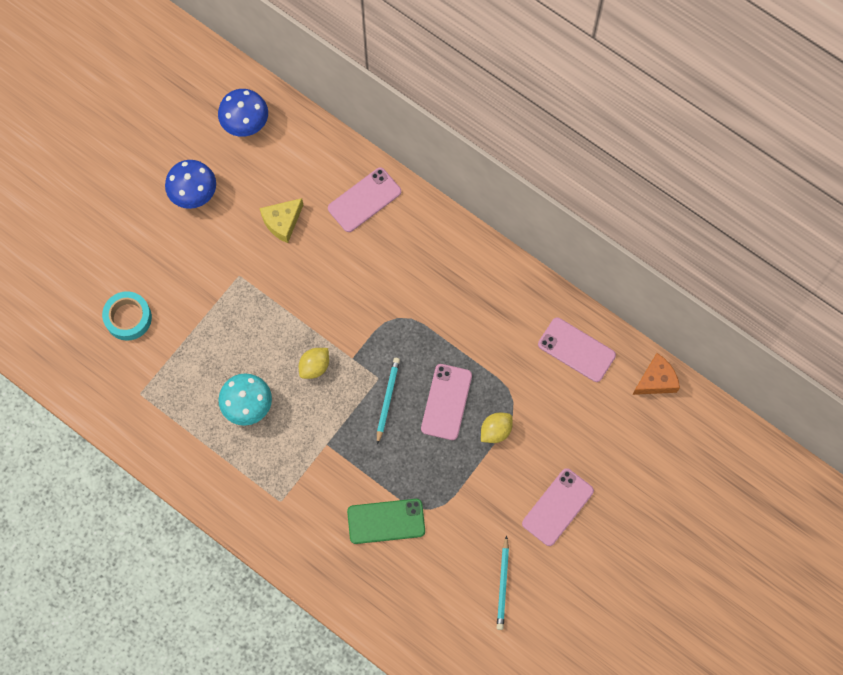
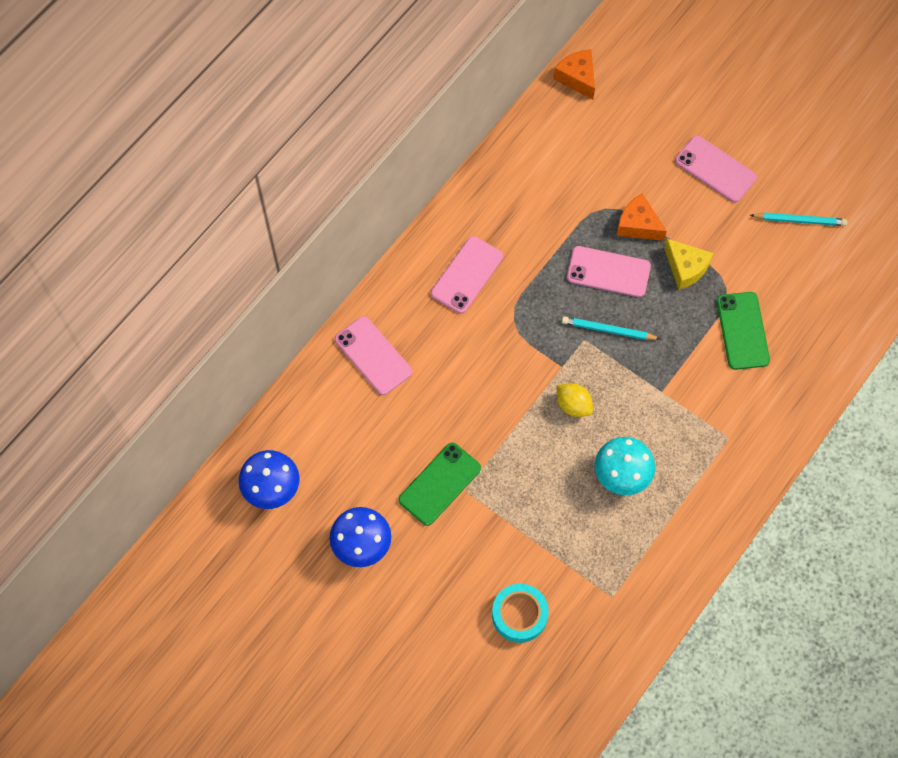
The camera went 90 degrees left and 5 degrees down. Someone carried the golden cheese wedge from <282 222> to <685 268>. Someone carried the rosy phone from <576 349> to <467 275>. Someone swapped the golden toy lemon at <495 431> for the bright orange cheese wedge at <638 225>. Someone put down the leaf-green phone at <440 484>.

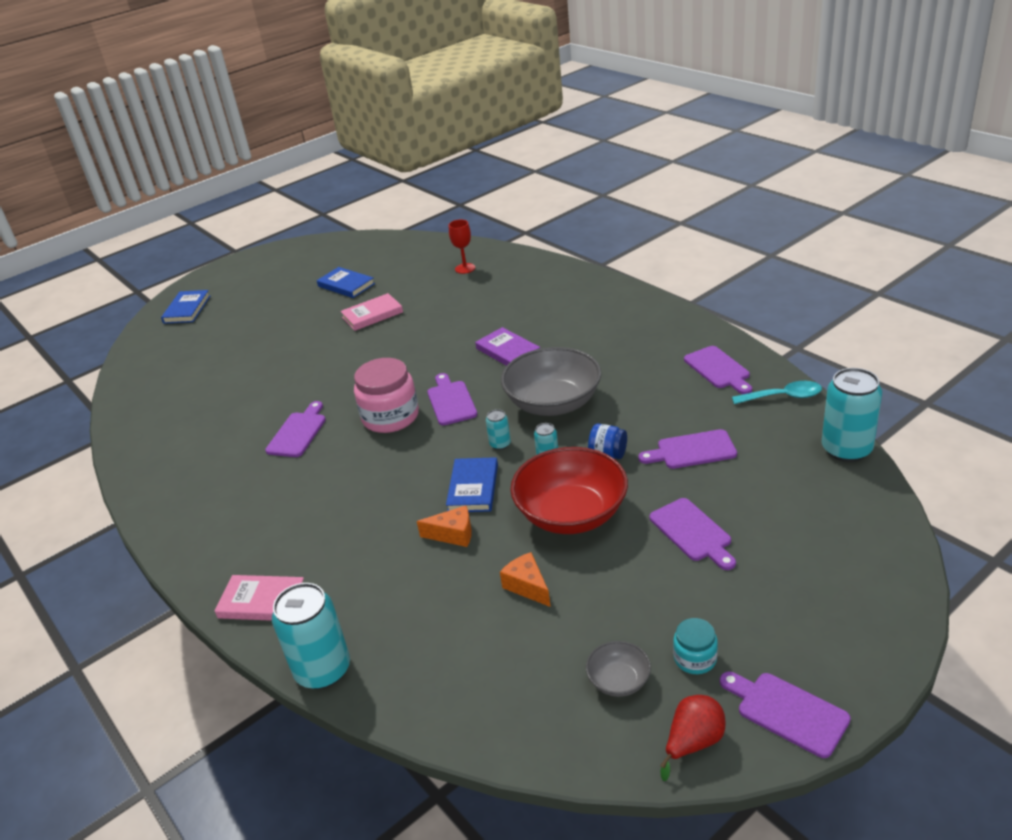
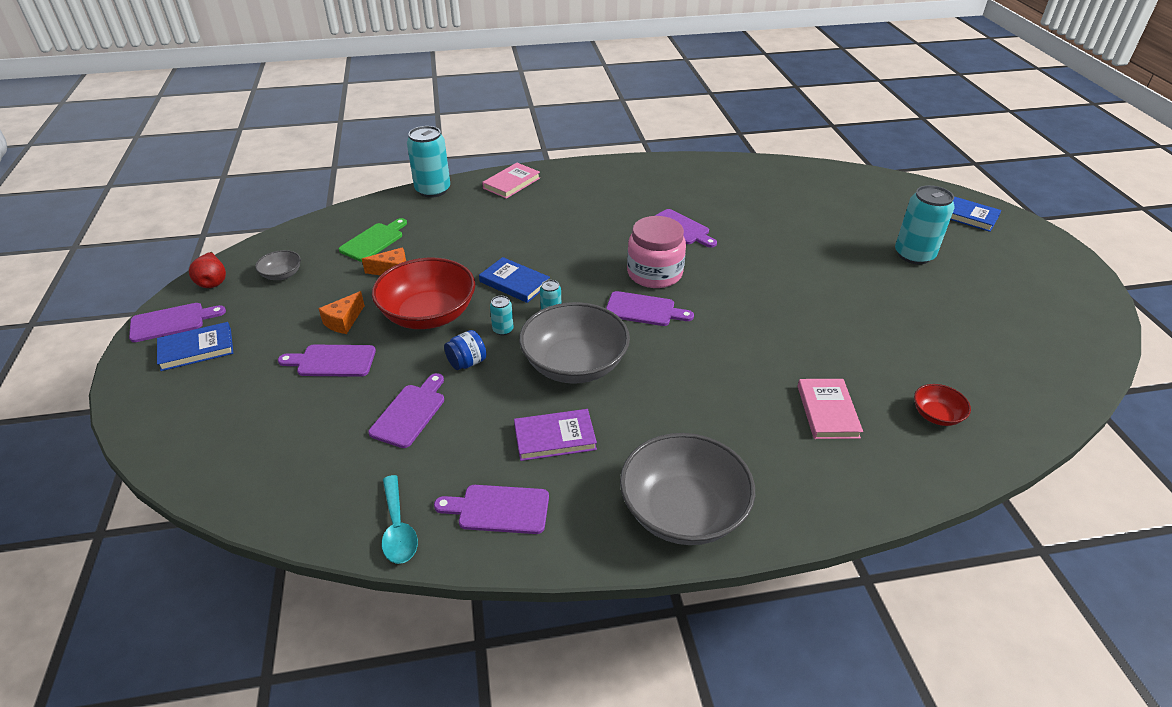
The camera went 115 degrees right and 5 degrees up. Someone swapped the red wine glass at <465 268> for the red deep dish at <936 415>. Someone carried the cobalt hardback from <346 285> to <196 349>. Someone carried the rosy hardback from <372 315> to <827 411>. Someone carried the purple hardback from <508 351> to <555 438>. Someone carried the turquoise can from <846 449> to <914 255>. Someone rotated the turquoise teaspoon at <783 397> by 45 degrees counterclockwise. Someone carried the bright orange cheese wedge from <453 534> to <344 321>. Someone took away the turquoise jam jar at <695 658>. Someone put down the leaf-green bread board at <373 241>. Someone put down the grey deep dish at <683 511>.

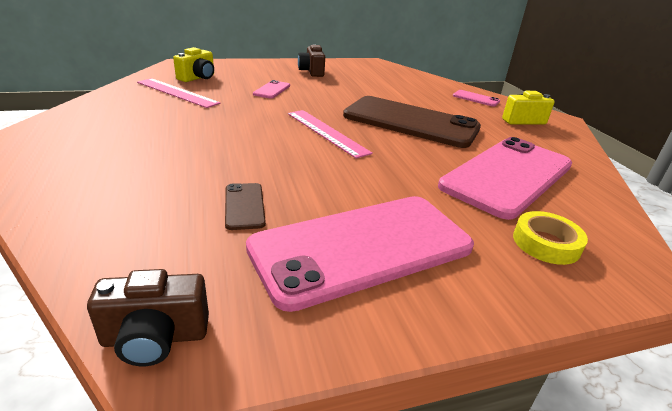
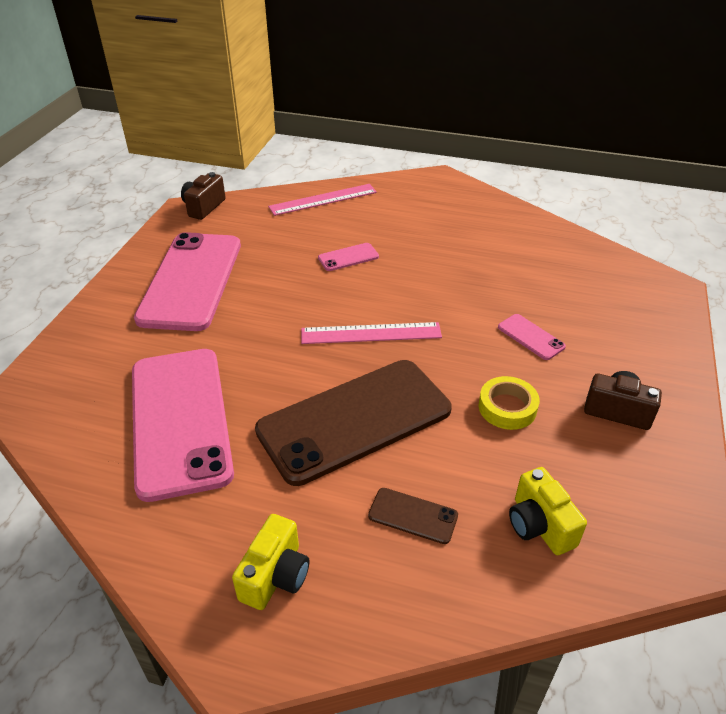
The camera went 125 degrees right and 10 degrees up. Someone carried the golden camera from <198 78> to <539 525>. Someone carried the rosy straightedge from <177 92> to <323 199>. Someone carried the rosy phone from <476 98> to <348 257>. Someone carried the dark brown phone from <244 206> to <413 515>. Someone carried the golden roll of tape from <546 243> to <507 407>.

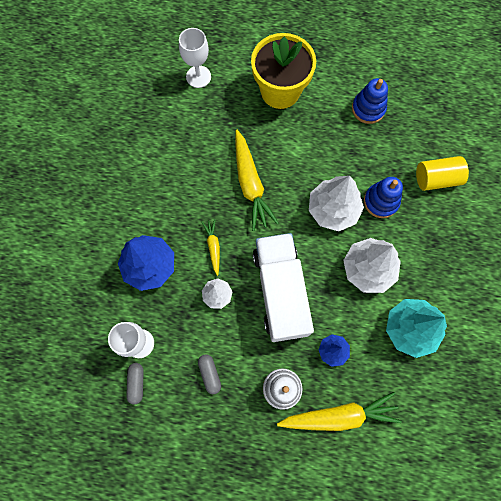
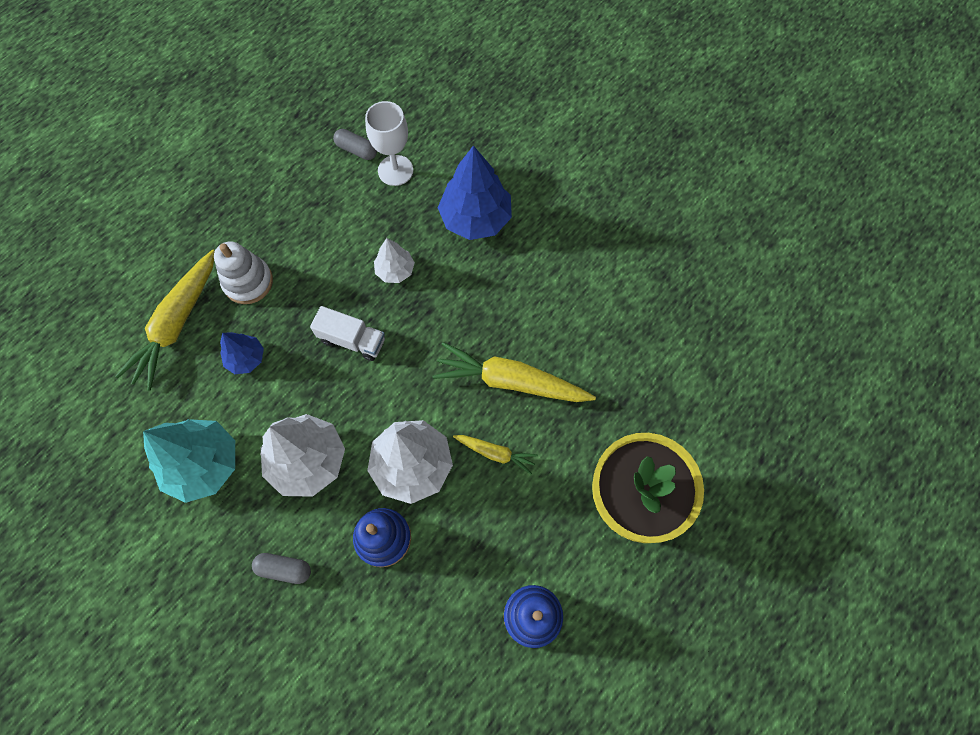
The camera went 120 degrees right and 5 degrees down. Someone took away the white wine glass at <198 76>. Someone took away the golden cylinder at <436 179>. Someone carried the golden carrot from <213 247> to <495 453>. Someone scaled the white toy truck at <280 291> by 0.49. Someone carried the grey capsule from <209 374> to <284 569>.

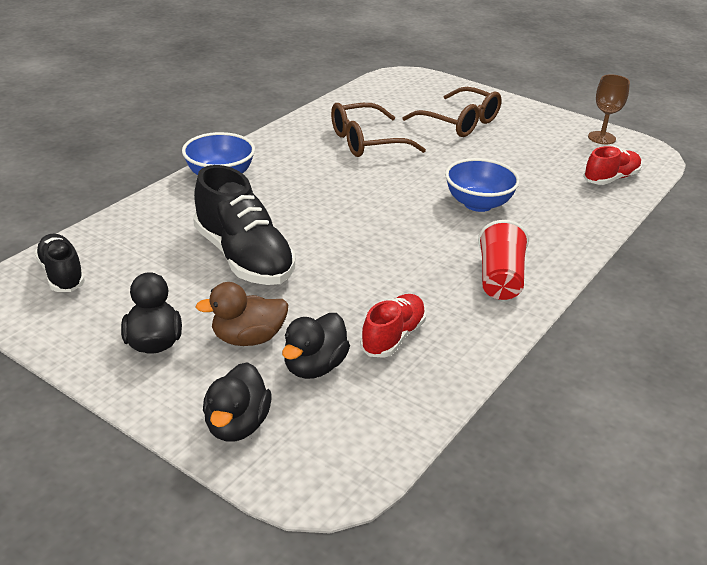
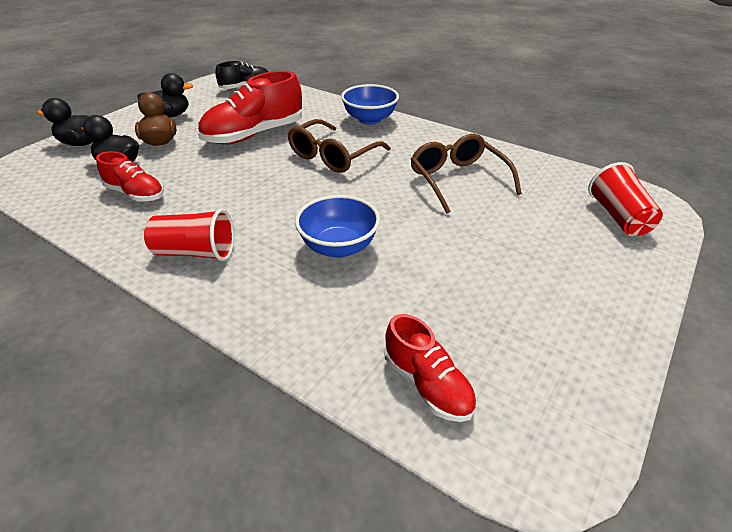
The camera went 90 degrees right and 5 degrees up. Someone took away the dark brown wine glass at <601 138>. Someone carried the dark brown eyeglasses from <460 122> to <333 156>. Someone repainted the jet-black sneaker at <244 257>, which became the red sneaker at <254 135>. Someone put down the red cup at <618 217>.

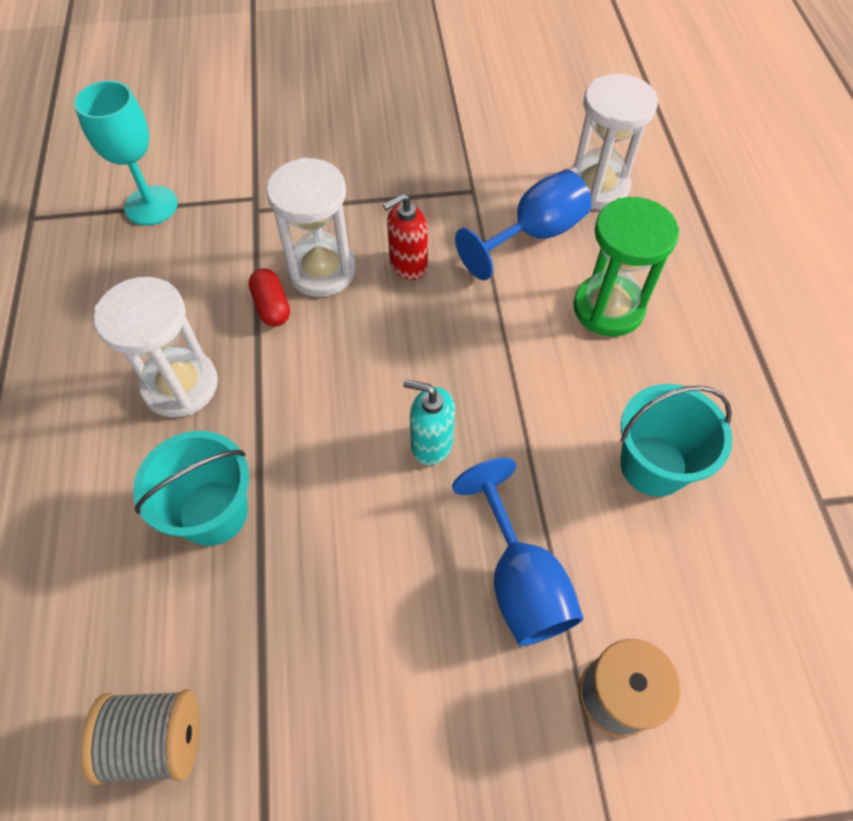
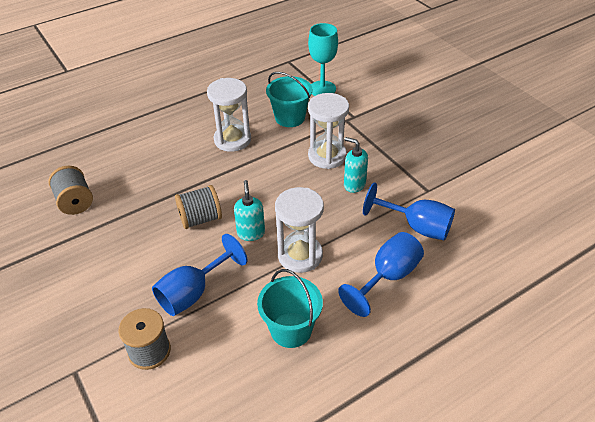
The camera went 65 degrees right and 15 degrees down. Someone carried the white sand timer from <597 187> to <300 255>. Someone repainted the red pump bottle at <408 265>, which became the turquoise pump bottle at <354 184>. Someone swapped the leaf-green sand timer at <608 308> for the cobalt wine glass at <388 277>. Someone took away the red capsule at <272 306>. Someone carried the turquoise sand bucket from <213 512> to <290 118>. Someone put down the grey spool at <200 219>.

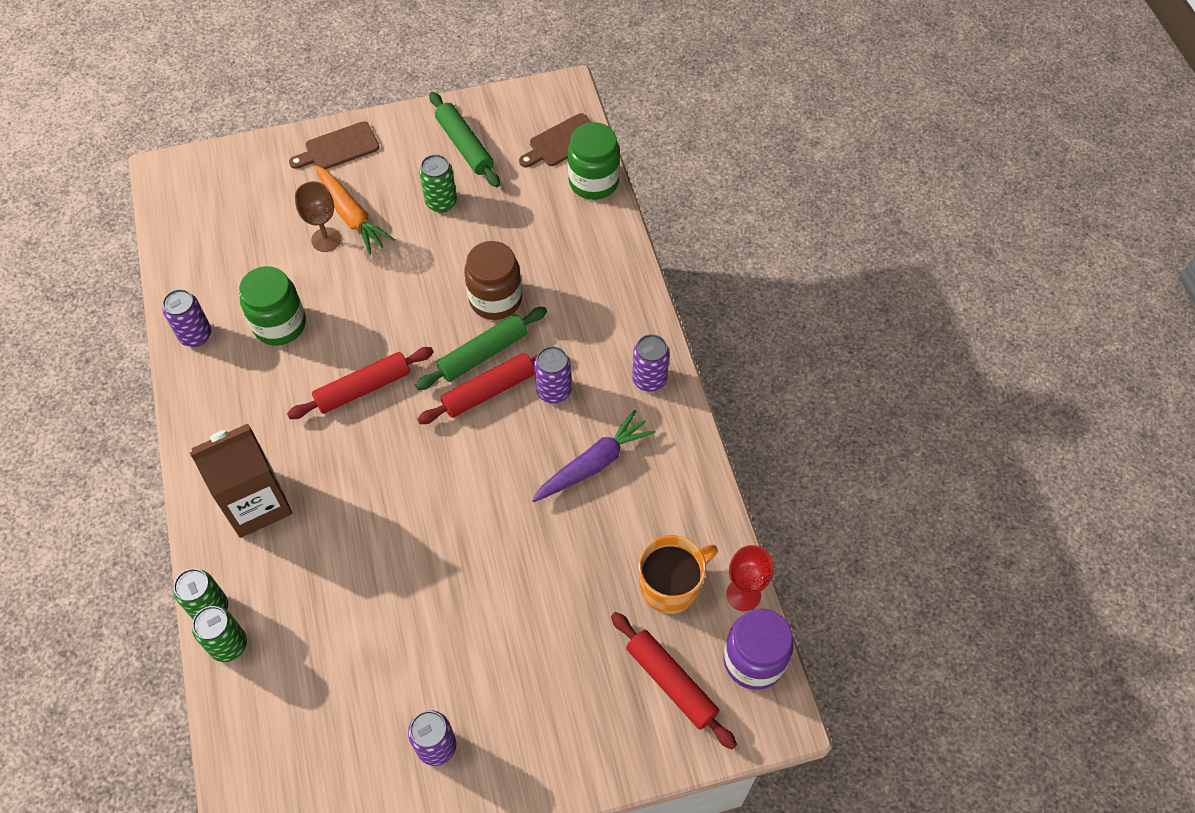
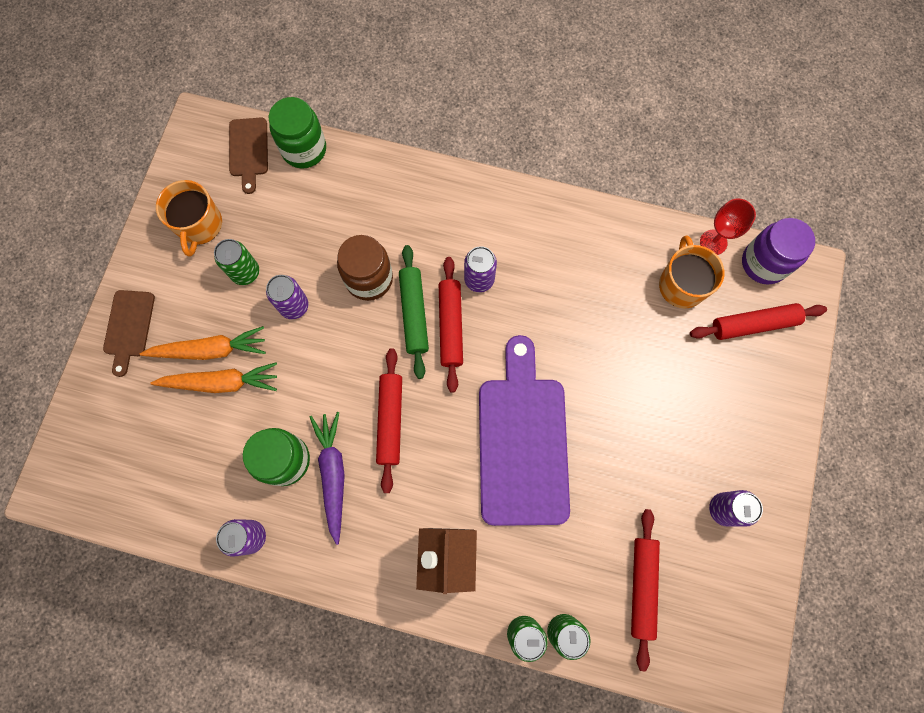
The camera went 60 degrees left and 15 degrees up. Someone swapped the leaf-green dough roller at <465 145> for the bright orange coffee mug at <199 225>. Someone swapped the dark brown wine glass at <326 239> for the bright orange carrot at <221 382>. Someone carried the purple can from <649 379> to <294 306>. Someone carried the purple carrot from <594 464> to <333 474>. Someone put down the purple bread board at <522 442>. Someone put down the red dough roller at <642 586>.

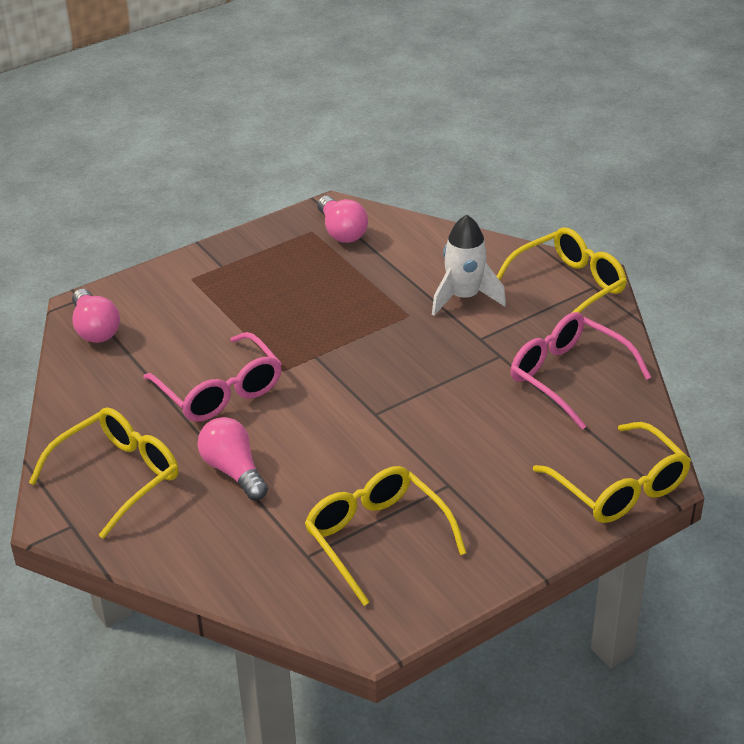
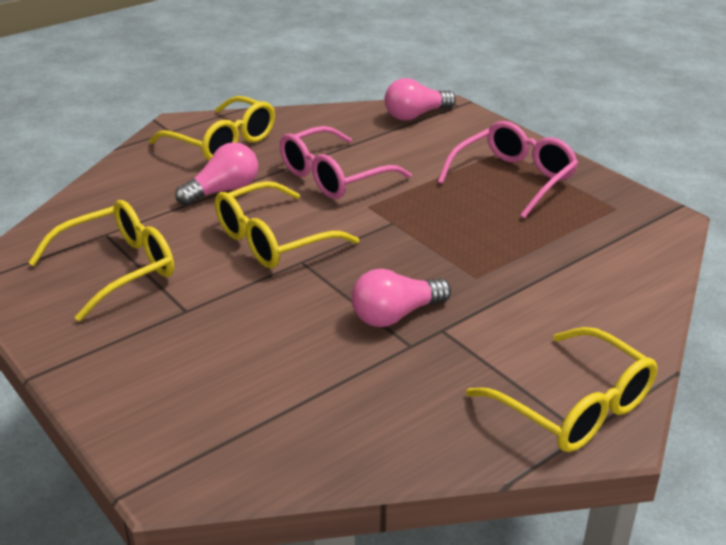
The camera went 85 degrees right and 5 degrees down. Someone carried the rosy light bulb from <341 231> to <395 315>. Someone took away the white spaceship at <464 297>. Someone carried the rosy eyeglasses from <569 377> to <513 179>. Someone carried the golden eyeglasses from <619 487> to <274 240>.

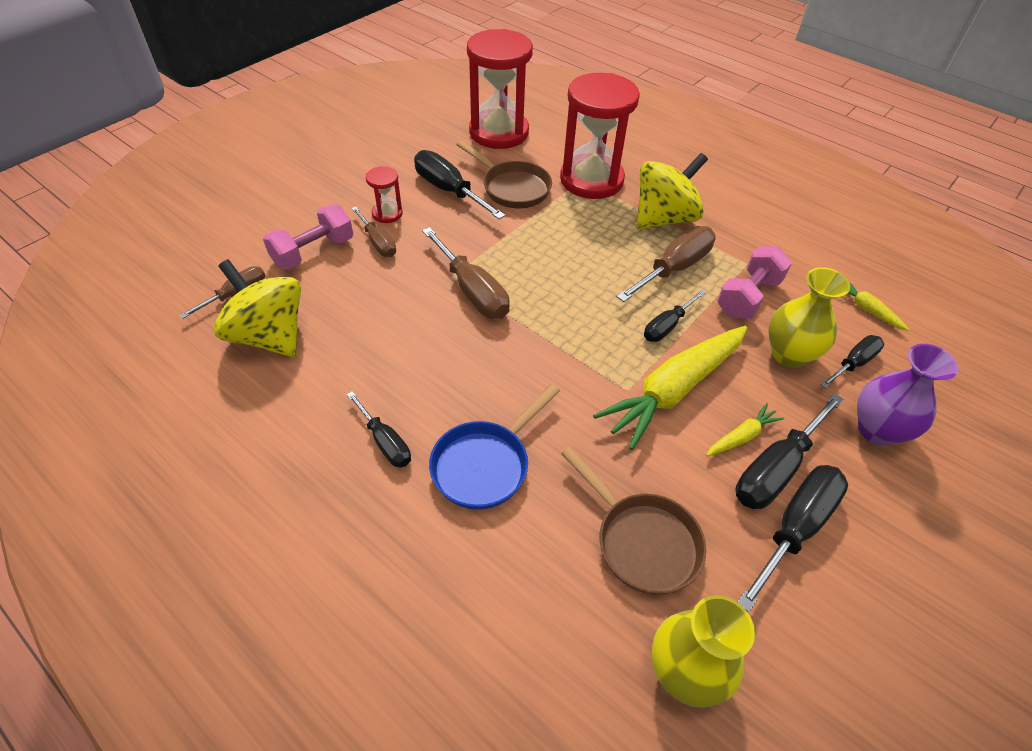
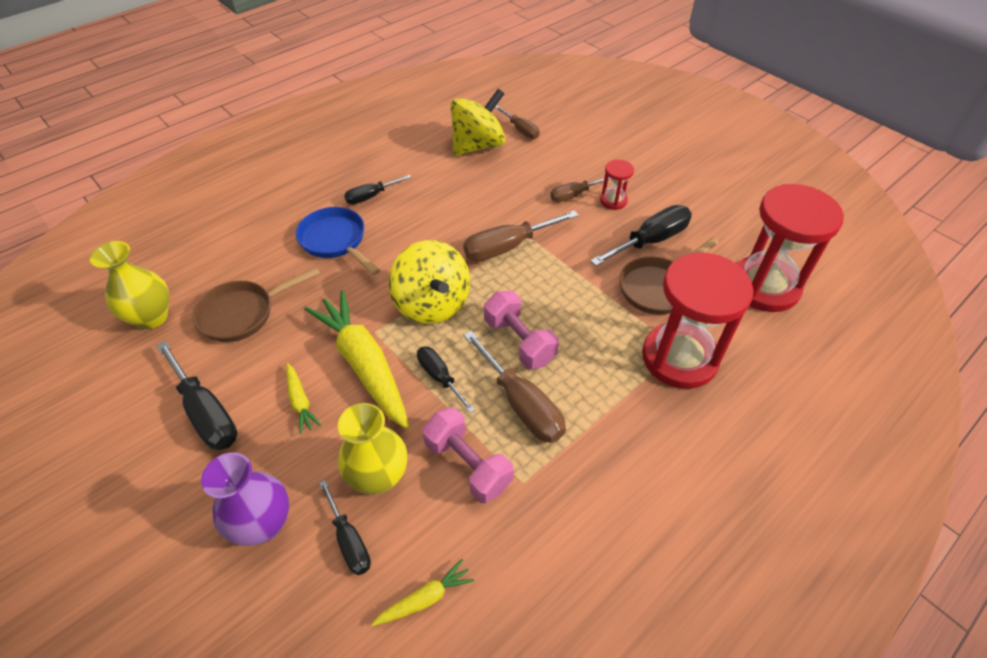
The camera went 100 degrees right and 0 degrees up. Someone carried the golden spinning top from <664 218> to <432 304>. Someone carried the rosy hand weight from <313 252> to <519 341>. Someone took away the jet-black hand screwdriver at <775 469>.

